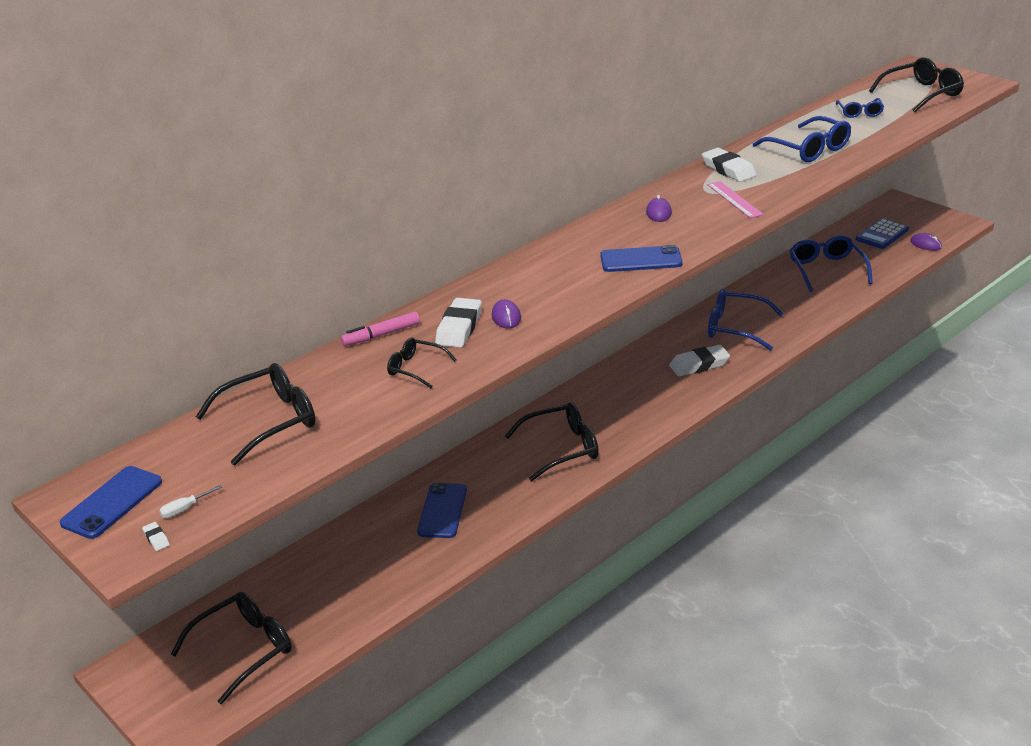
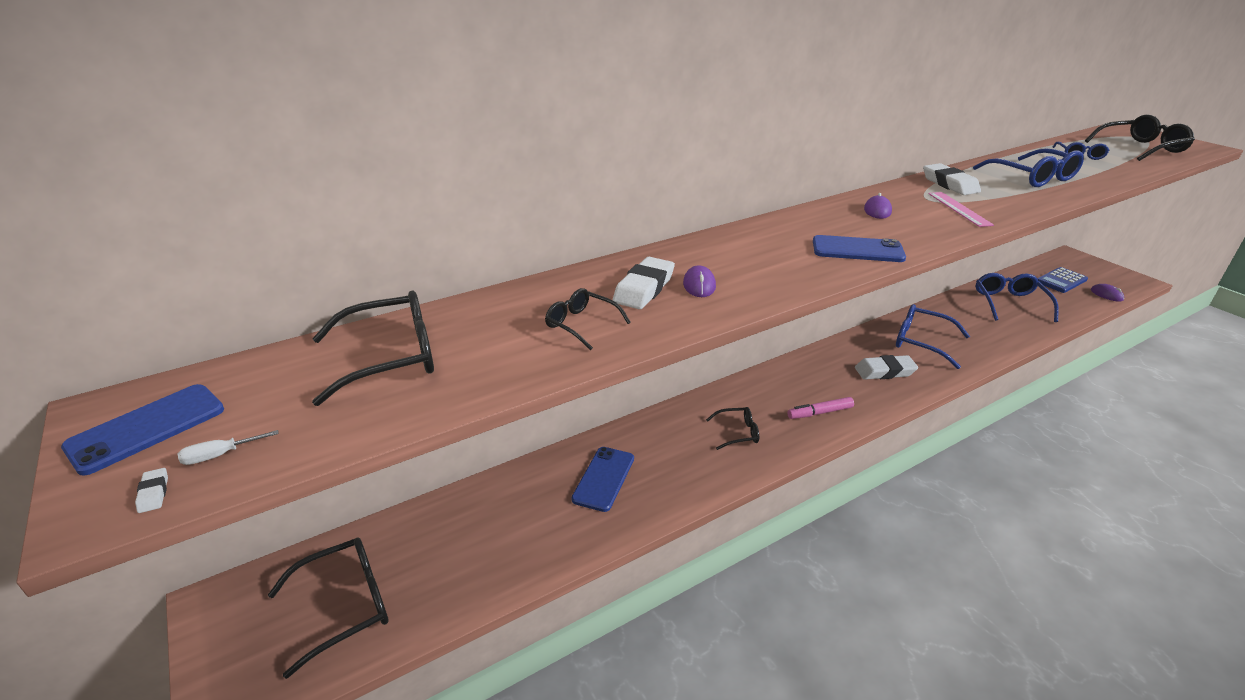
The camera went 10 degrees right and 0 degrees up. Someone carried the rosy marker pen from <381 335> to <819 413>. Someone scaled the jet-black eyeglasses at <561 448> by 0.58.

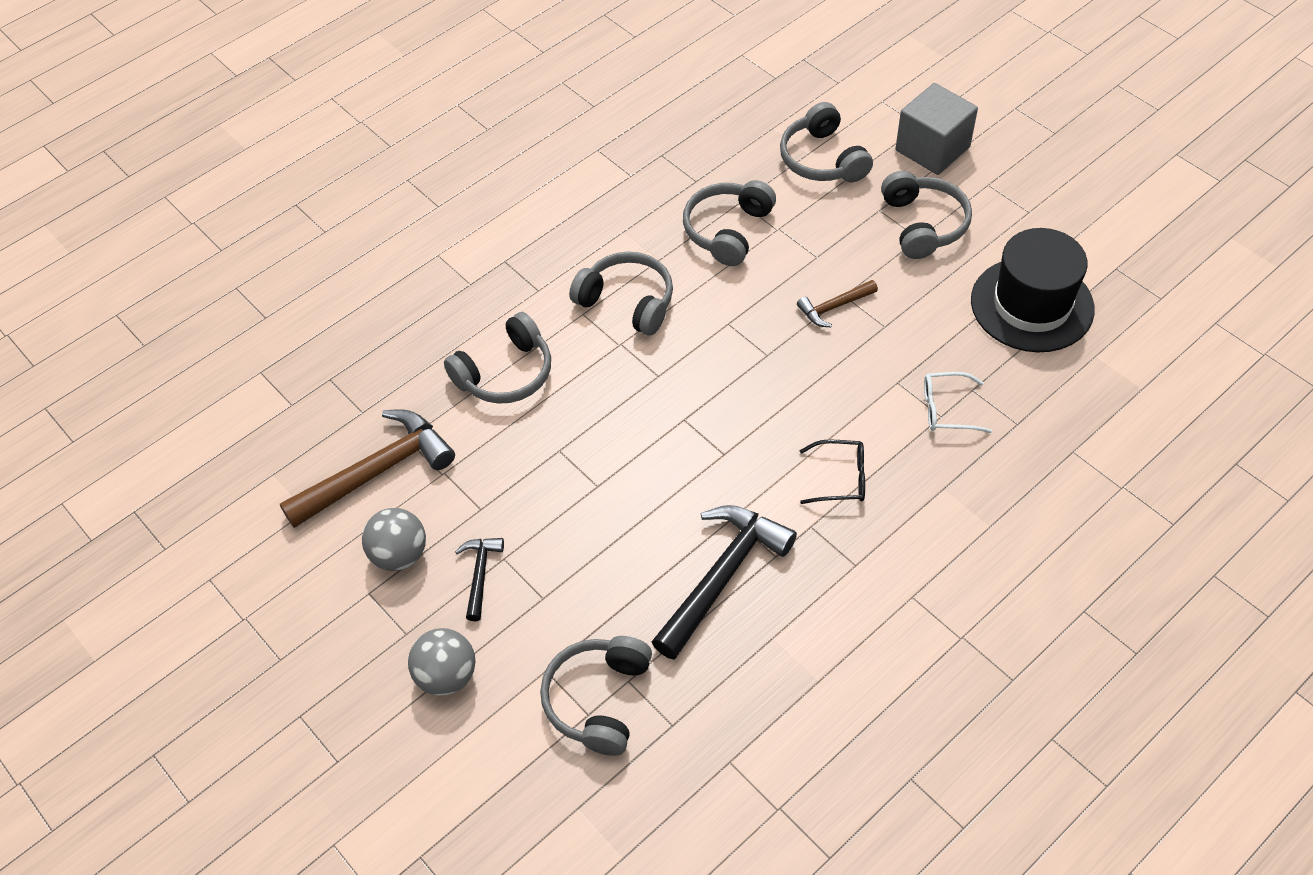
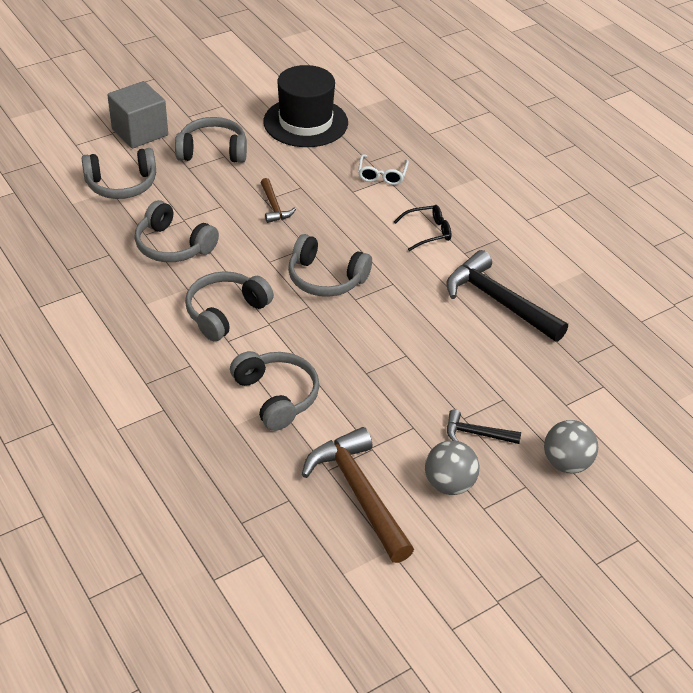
The camera went 85 degrees left and 10 degrees down. Someone rotated the jet-black eyeglasses at <840 478> by 60 degrees clockwise. Someone carried the grey headset from <598 700> to <325 278>.

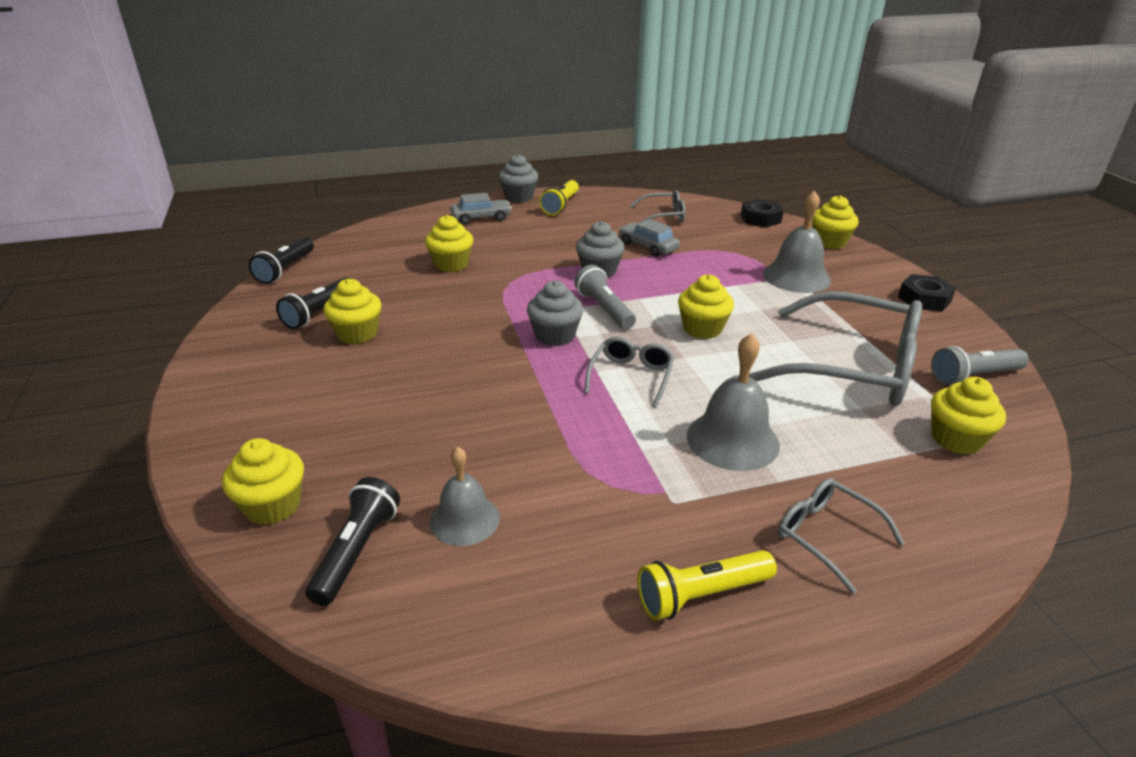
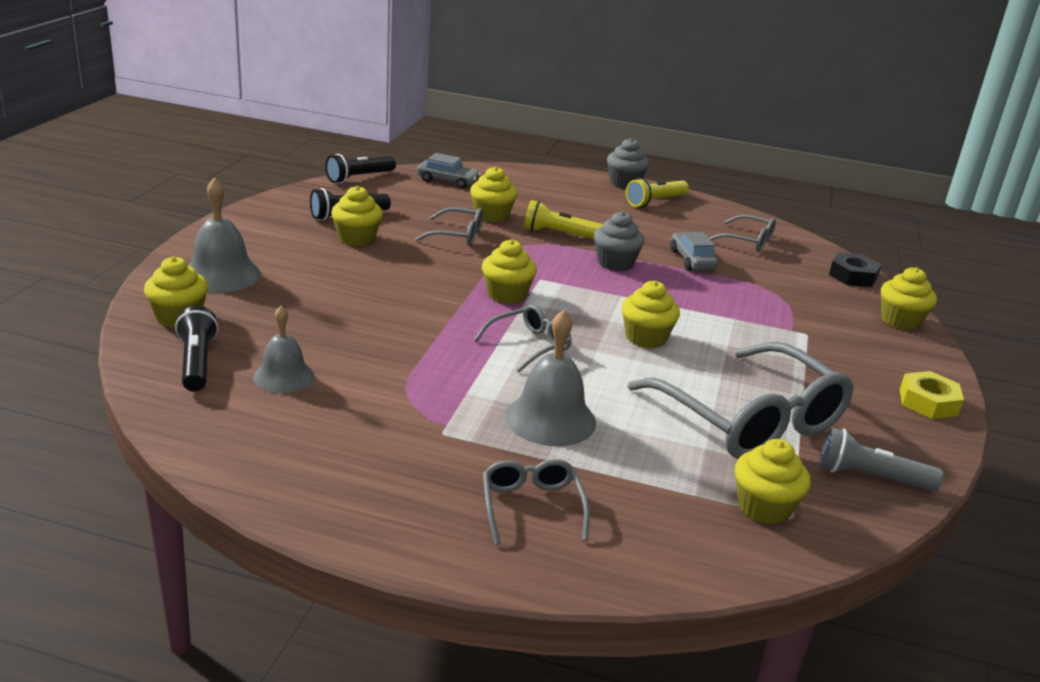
The camera went 30 degrees right and 5 degrees down. Someone carried the grey bell from <796 277> to <221 275>. Someone carried the grey toy car from <481 218> to <448 181>. Someone took away the grey torch at <604 309>. Someone repainted the jet-black nut at <924 299>, which became the golden nut at <928 402>. Someone repainted the grey fairy cake at <555 335>, which became the golden fairy cake at <507 295>. Someone rotated the jet-black torch at <356 551> by 60 degrees counterclockwise. Someone carried the golden torch from <701 595> to <559 234>. Someone put down the grey eyeglasses at <458 235>.

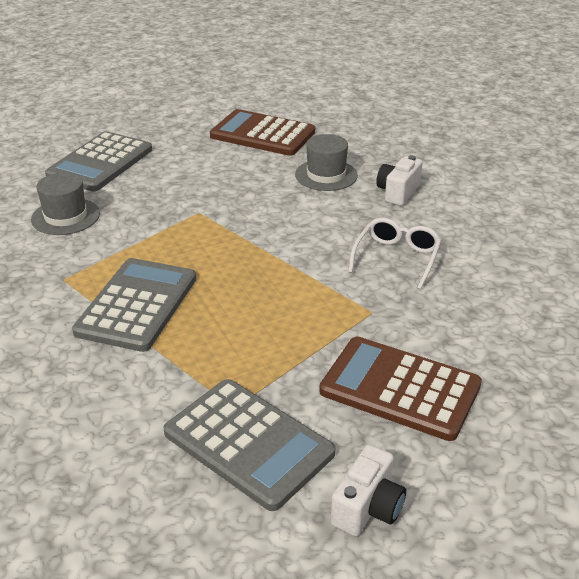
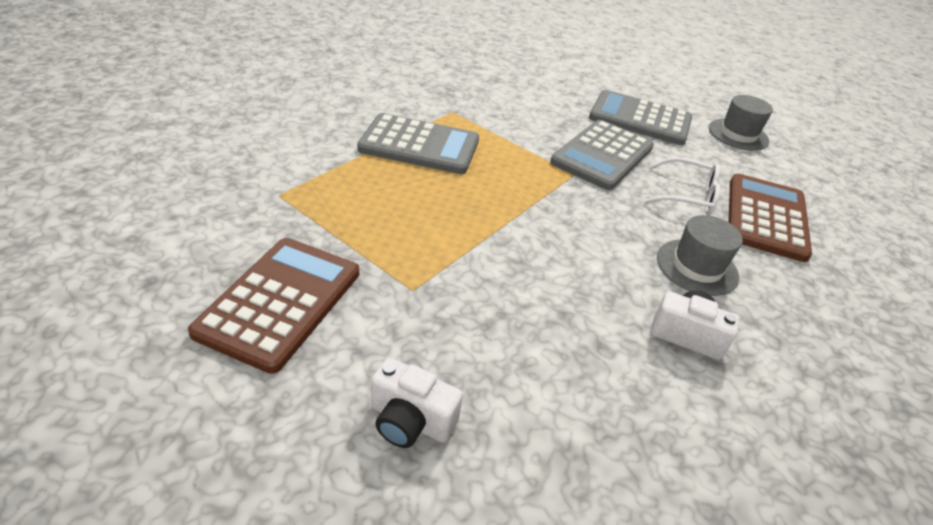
The camera went 80 degrees right and 5 degrees up. Someone carried the grey top hat from <65 216> to <738 134>. Someone carried the white eyeglasses from <396 258> to <687 196>. Someone carried the grey calculator from <248 443> to <602 155>. Someone carried the white camera from <368 508> to <410 420>.

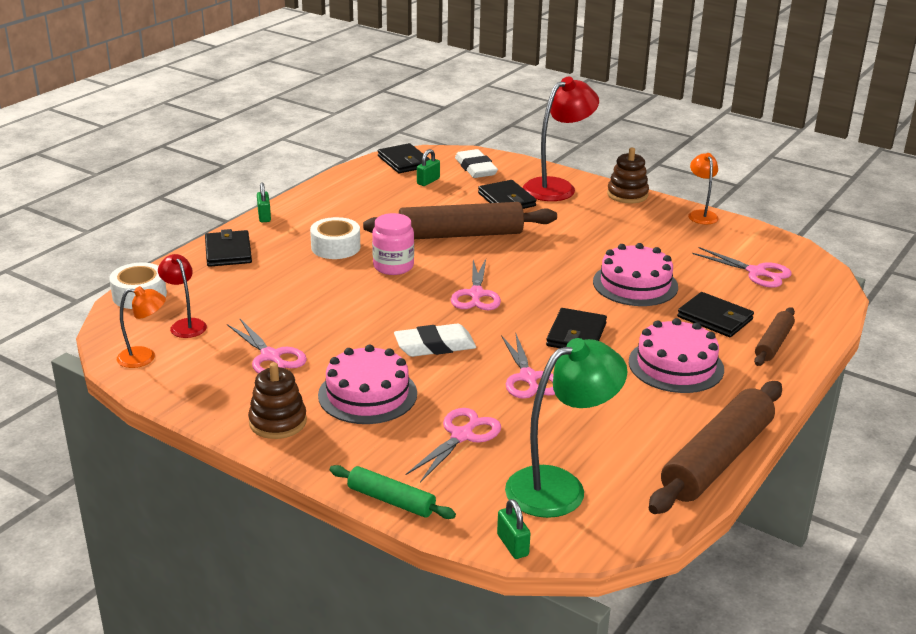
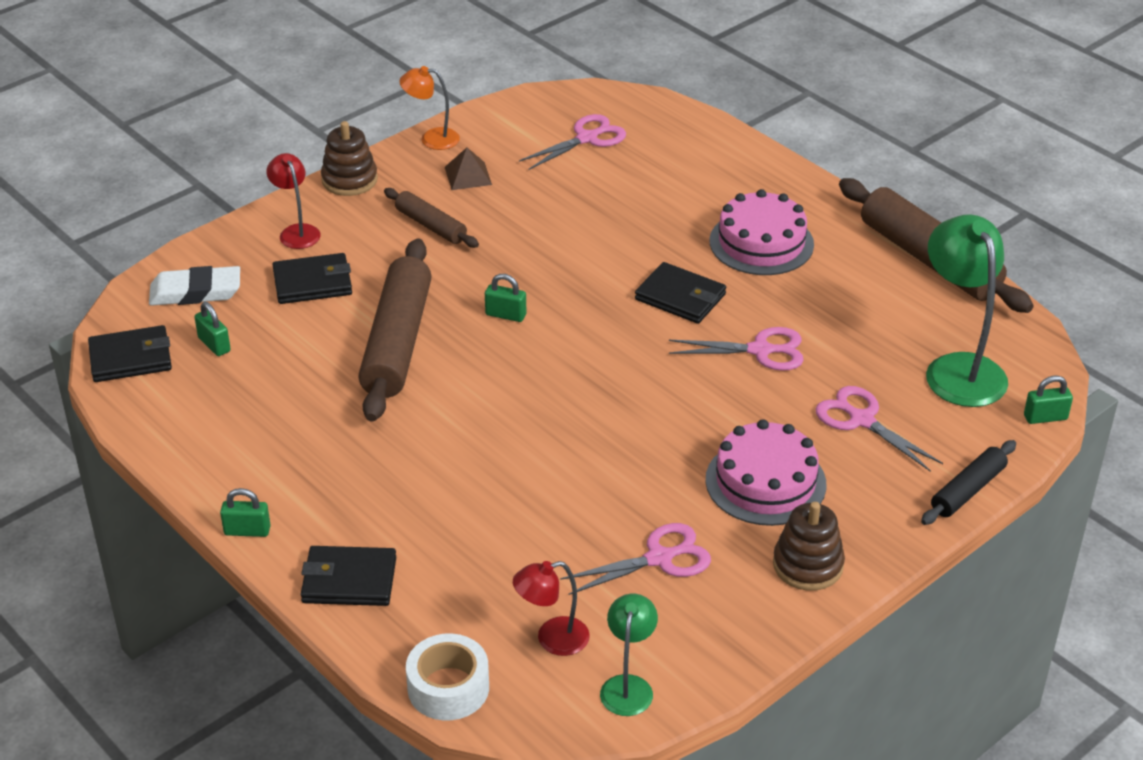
The camera went 75 degrees left and 10 degrees up. Someone scaled the red lamp at <557 187> by 0.55. Someone took away the rosy jam jar at <393 266>. Someone took away the white roll of tape at <335 247>. Someone took away the rosy gateau at <635 284>. Someone took away the rosy shears at <476 294>. Someone repainted the bright orange lamp at <144 357>, which became the leaf-green lamp at <628 686>. Someone took away the jet-black card wallet at <715 318>. Someone carried the dark brown dough roller from <773 343> to <431 226>. Someone took away the white pencil eraser at <435 346>. Someone repainted the leaf-green dough roller at <391 500>, which became the jet-black dough roller at <968 490>. Someone put down the dark brown pyramid shape at <468 176>. Someone put down the leaf-green padlock at <505 315>.

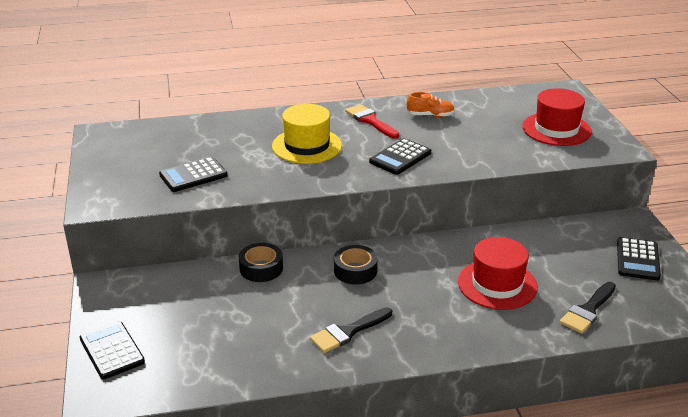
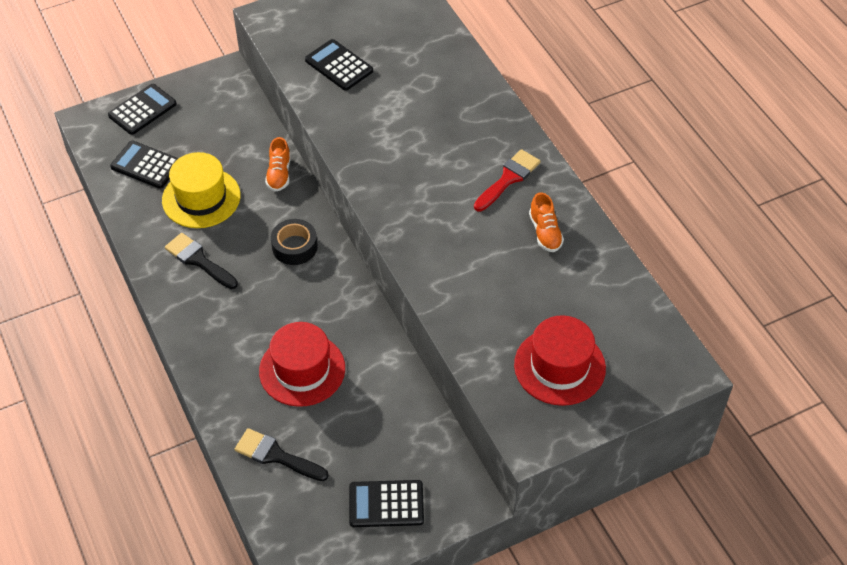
The camera went 75 degrees right and 20 degrees up. Someone carried the golden top hat from <307 146> to <201 198>. Someone carried the jet-black calculator from <400 157> to <146 165>. Someone swapped the jet-black roll of tape at <261 268> for the bright orange sneaker at <279 174>.

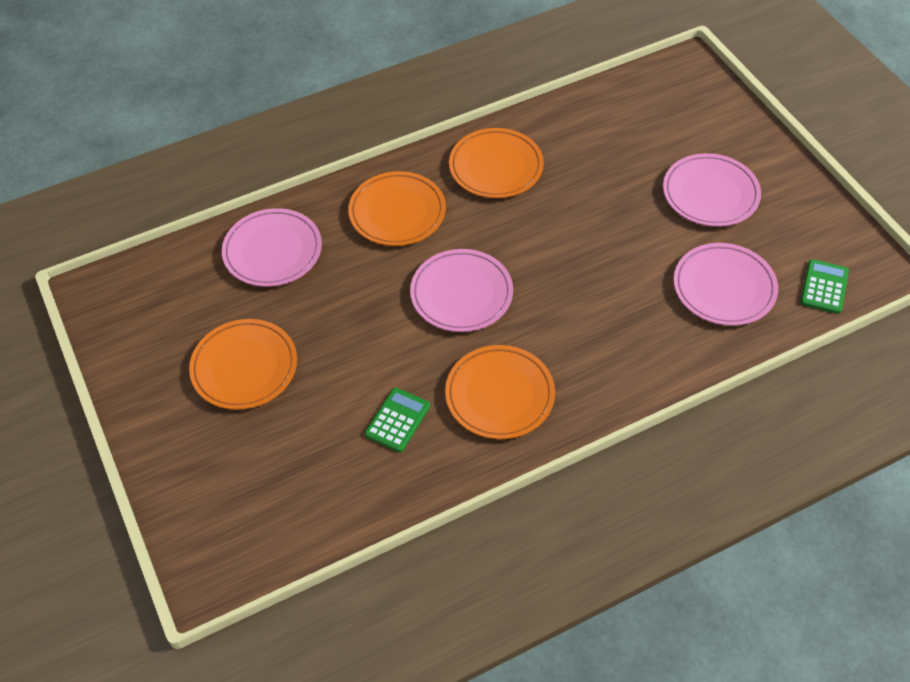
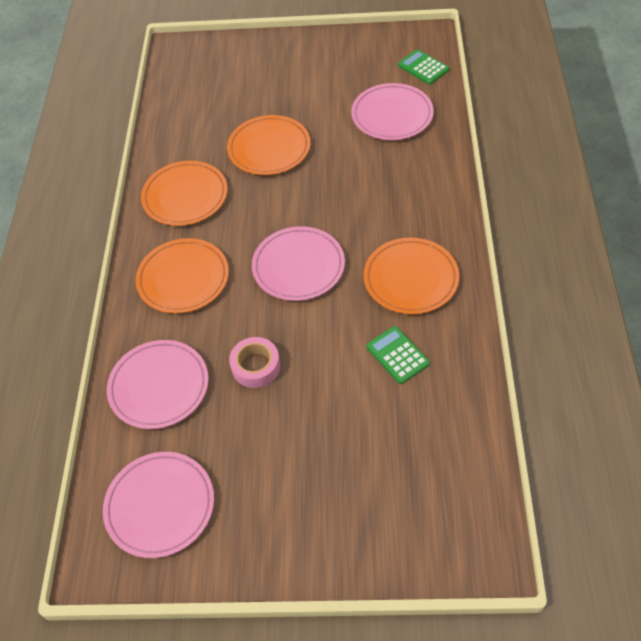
The camera went 60 degrees left and 0 degrees up. Someone carried the rosy dinner plate from <710 194> to <160 506>. Someone carried the bright orange dinner plate from <244 367> to <269 148>. Someone put down the rosy roll of tape at <256 366>.

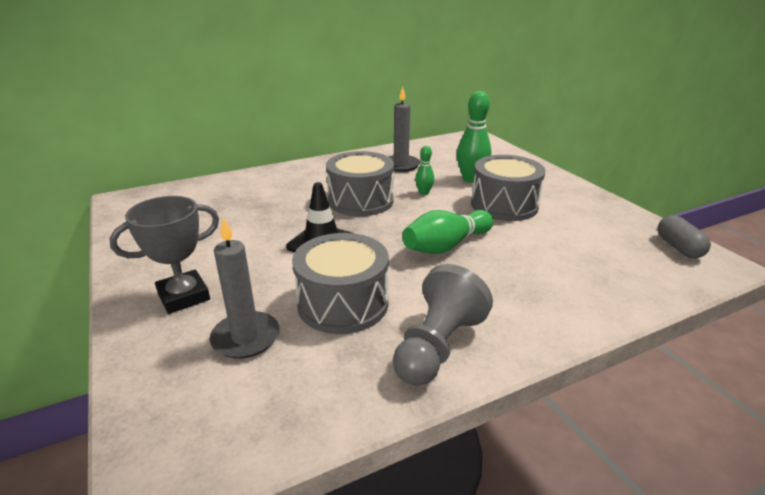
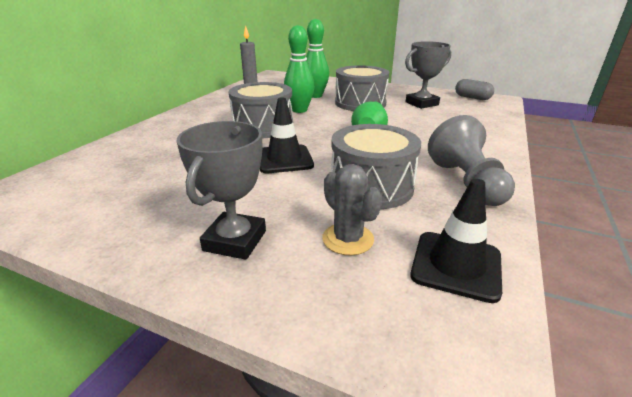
The camera went 40 degrees left and 0 degrees up. Someone scaled the leaf-green tenpin at <424 193> by 1.86. Someone swapped the grey candle at <246 338> for the grey saguaro cactus at <348 239>. Someone put down the grey prize cup at <421 103>. Someone put down the jet-black safety cone at <456 265>.

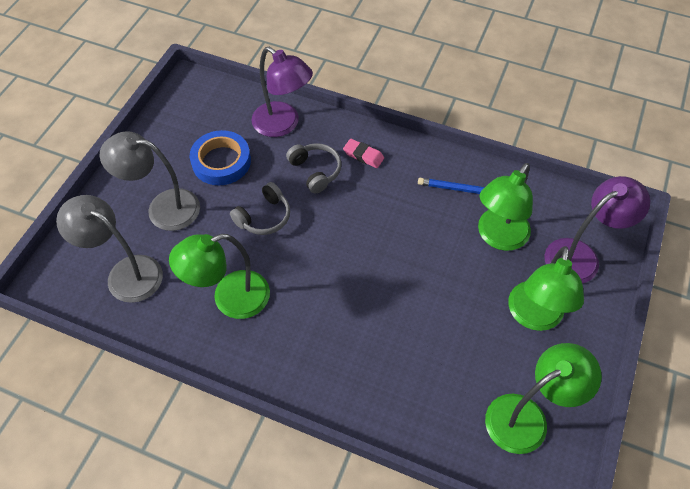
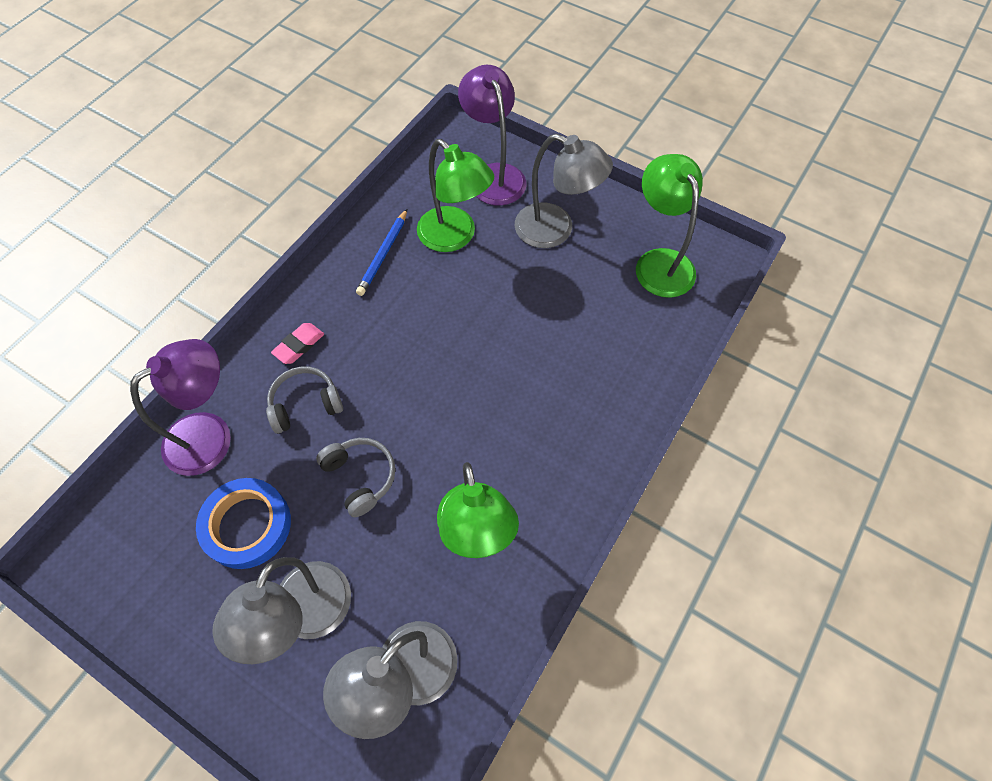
The camera went 80 degrees left and 5 degrees up. Someone repainted the leaf-green lamp at <534 317>, which became the grey lamp at <555 230>.

